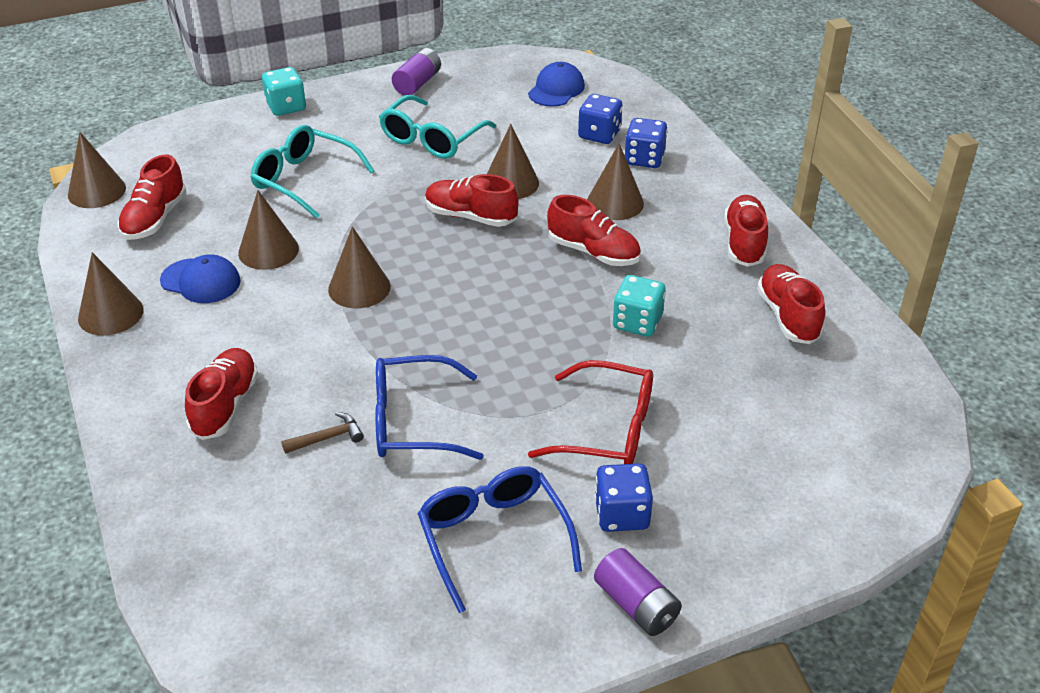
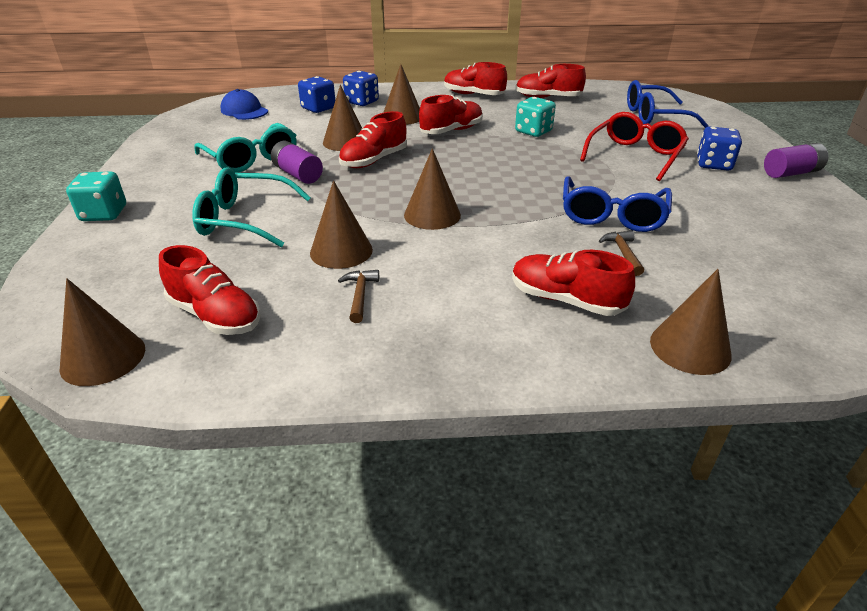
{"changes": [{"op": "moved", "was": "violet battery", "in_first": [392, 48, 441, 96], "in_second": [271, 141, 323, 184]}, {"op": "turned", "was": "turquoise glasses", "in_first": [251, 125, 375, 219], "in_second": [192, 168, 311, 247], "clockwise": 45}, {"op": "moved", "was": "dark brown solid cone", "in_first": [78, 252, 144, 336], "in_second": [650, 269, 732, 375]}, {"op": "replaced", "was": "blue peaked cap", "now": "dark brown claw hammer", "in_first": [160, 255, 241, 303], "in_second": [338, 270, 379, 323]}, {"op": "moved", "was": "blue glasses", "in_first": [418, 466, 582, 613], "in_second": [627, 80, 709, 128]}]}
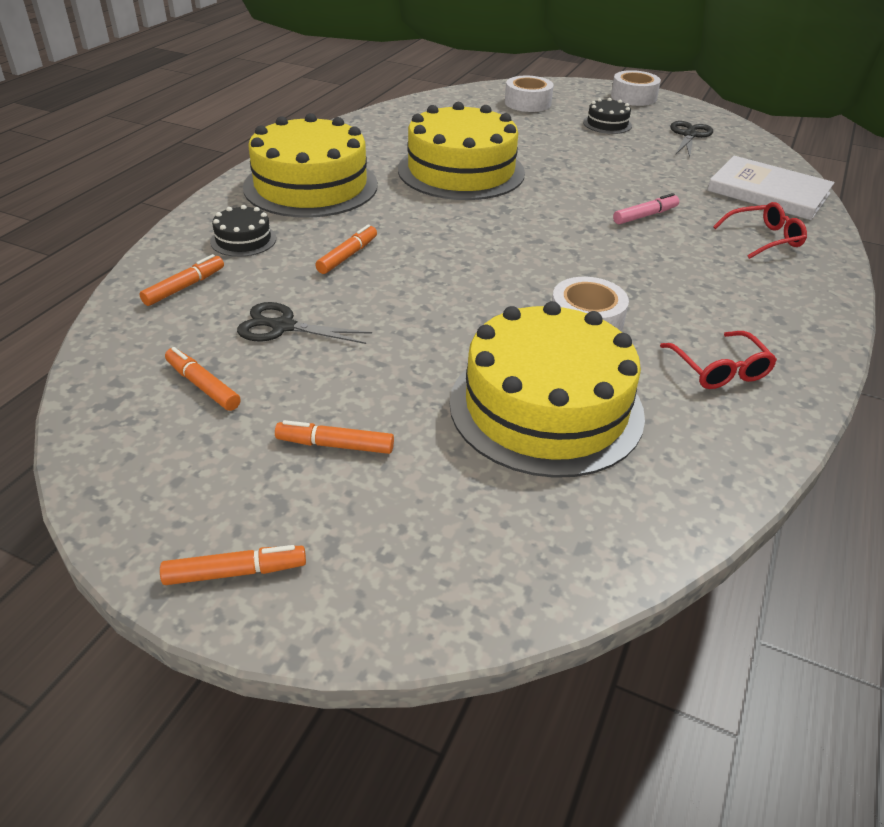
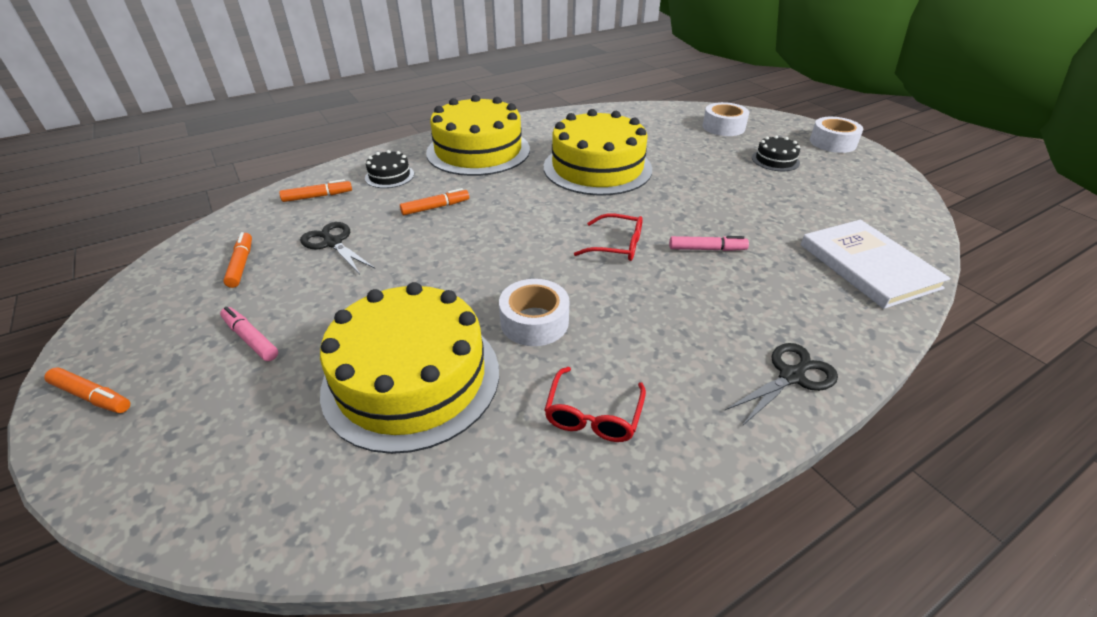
{"changes": [{"op": "moved", "was": "jet-black scissors", "in_first": [670, 121, 713, 157], "in_second": [725, 343, 838, 426]}, {"op": "moved", "was": "red glasses", "in_first": [713, 202, 807, 259], "in_second": [574, 213, 643, 261]}, {"op": "recoloured", "was": "orange-coloured marker", "now": "rose-pink marker", "in_first": [275, 420, 394, 454], "in_second": [220, 307, 278, 361]}]}
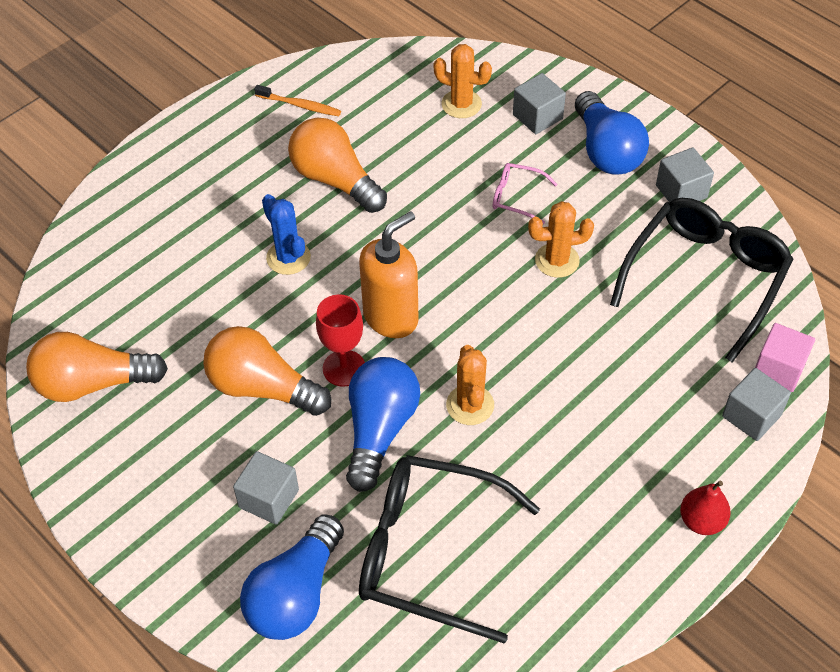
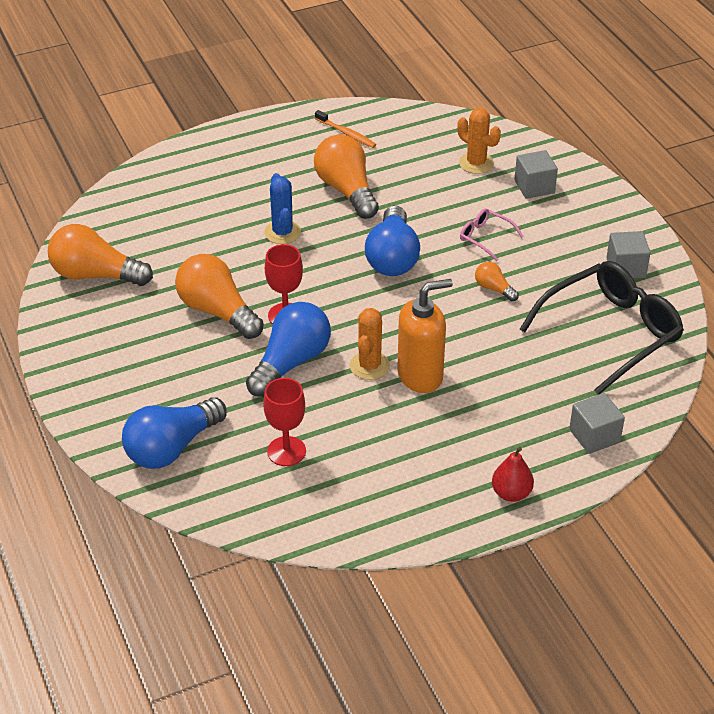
{"changes": [{"op": "moved", "was": "blue lightbulb", "in_first": [575, 91, 649, 175], "in_second": [365, 205, 420, 276]}, {"op": "replaced", "was": "orange-coloured saguaro cactus", "now": "orange-coloured lightbulb", "in_first": [528, 201, 594, 278], "in_second": [475, 262, 519, 301]}, {"op": "moved", "was": "orange-coloured pump bottle", "in_first": [359, 211, 419, 338], "in_second": [397, 279, 453, 393]}, {"op": "removed", "was": "rose-pink solid cube", "in_first": [755, 323, 815, 392]}, {"op": "removed", "was": "gray solid cube", "in_first": [233, 451, 299, 525]}, {"op": "replaced", "was": "jet-black glasses", "now": "red goblet", "in_first": [359, 455, 540, 643], "in_second": [263, 378, 306, 466]}]}
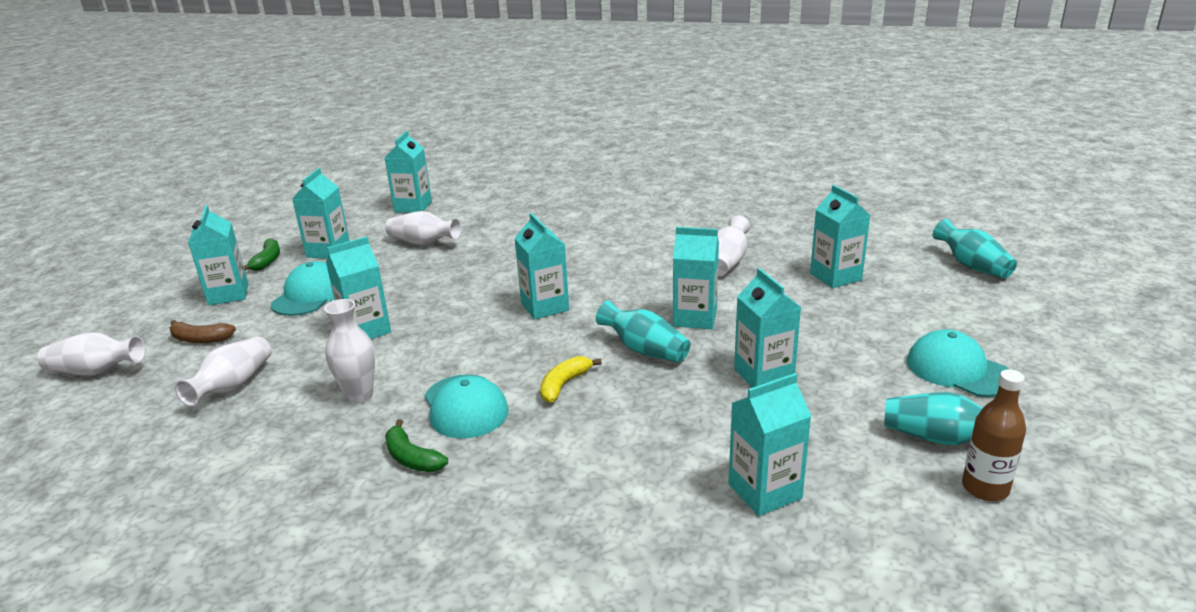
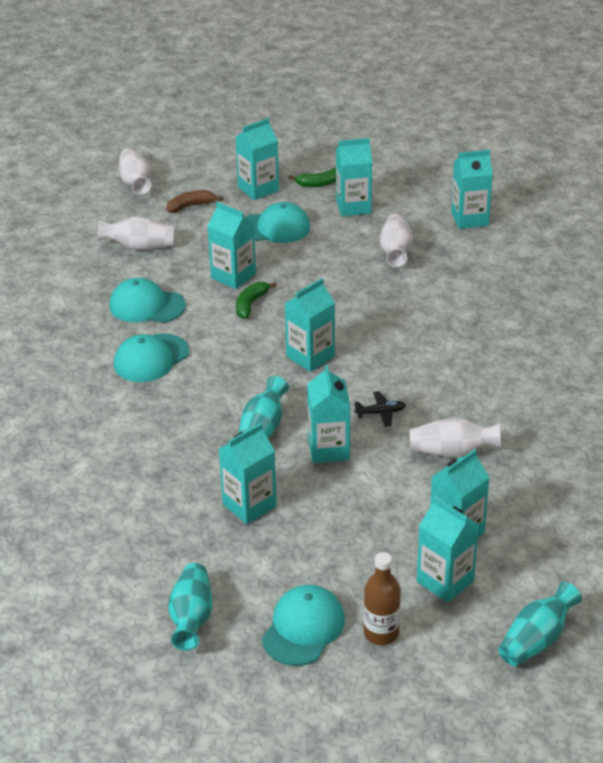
{"changes": [{"op": "replaced", "was": "white tall vase", "now": "turquoise peaked cap", "in_first": [324, 299, 375, 404], "in_second": [109, 278, 186, 323]}, {"op": "turned", "was": "dark brown banana fruit", "in_first": [170, 320, 236, 343], "in_second": [167, 190, 223, 213], "clockwise": 75}, {"op": "removed", "was": "bright yellow banana fruit", "in_first": [540, 356, 602, 403]}, {"op": "moved", "was": "dark brown flask", "in_first": [962, 369, 1026, 501], "in_second": [363, 552, 401, 645]}, {"op": "moved", "was": "turquoise juice carton", "in_first": [728, 373, 811, 516], "in_second": [417, 496, 479, 602]}, {"op": "moved", "was": "green banana fruit", "in_first": [385, 419, 448, 472], "in_second": [236, 282, 277, 319]}, {"op": "added", "now": "jet-black plane", "in_second": [354, 391, 406, 427]}]}
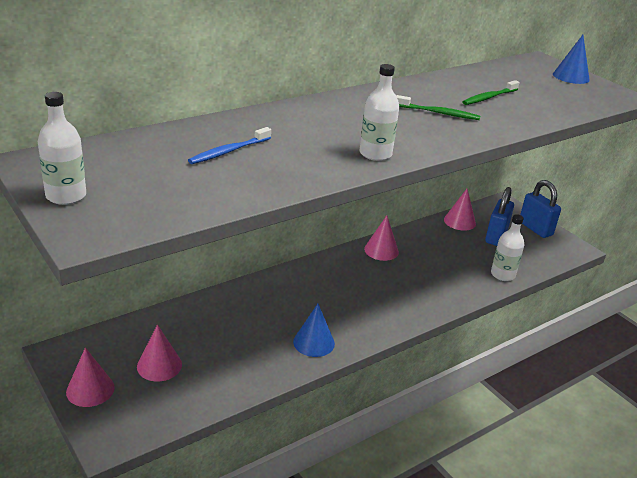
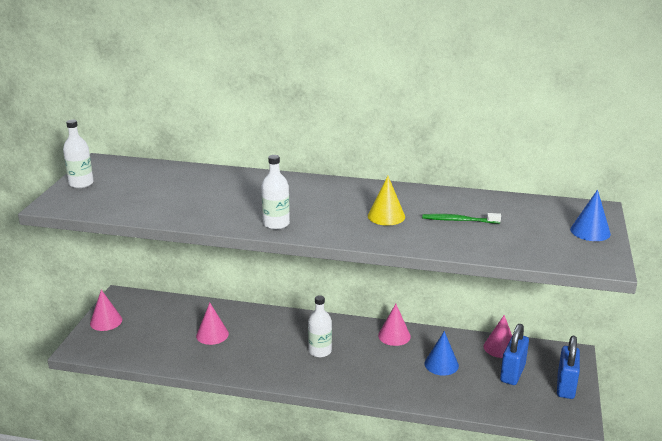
{"changes": [{"op": "replaced", "was": "green dental brush", "now": "bright yellow solid cone", "in_first": [397, 95, 480, 120], "in_second": [368, 176, 405, 225]}, {"op": "removed", "was": "blue dental brush", "in_first": [188, 127, 271, 164]}, {"op": "turned", "was": "blue small lock", "in_first": [485, 187, 514, 246], "in_second": [500, 324, 529, 385], "clockwise": -45}, {"op": "moved", "was": "white flask", "in_first": [491, 214, 524, 281], "in_second": [308, 295, 332, 357]}, {"op": "moved", "was": "blue solid cone", "in_first": [293, 304, 335, 357], "in_second": [425, 331, 459, 376]}, {"op": "moved", "was": "rose-pink solid cone", "in_first": [137, 324, 182, 381], "in_second": [196, 303, 229, 345]}]}
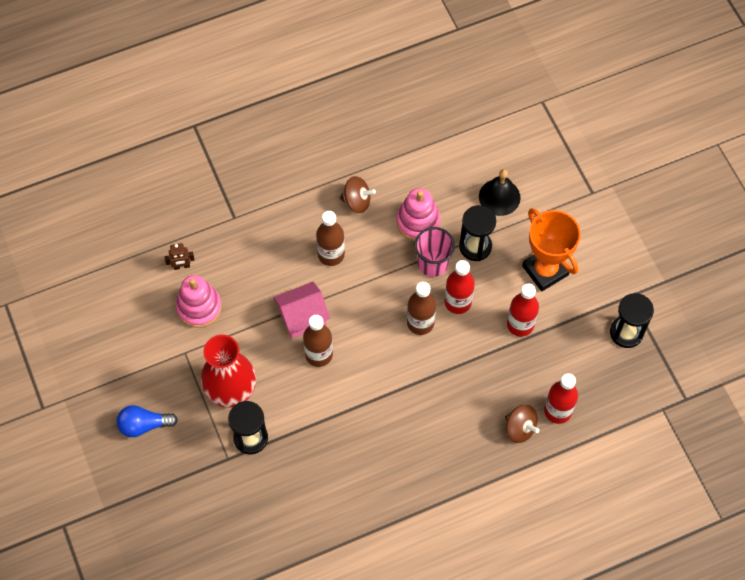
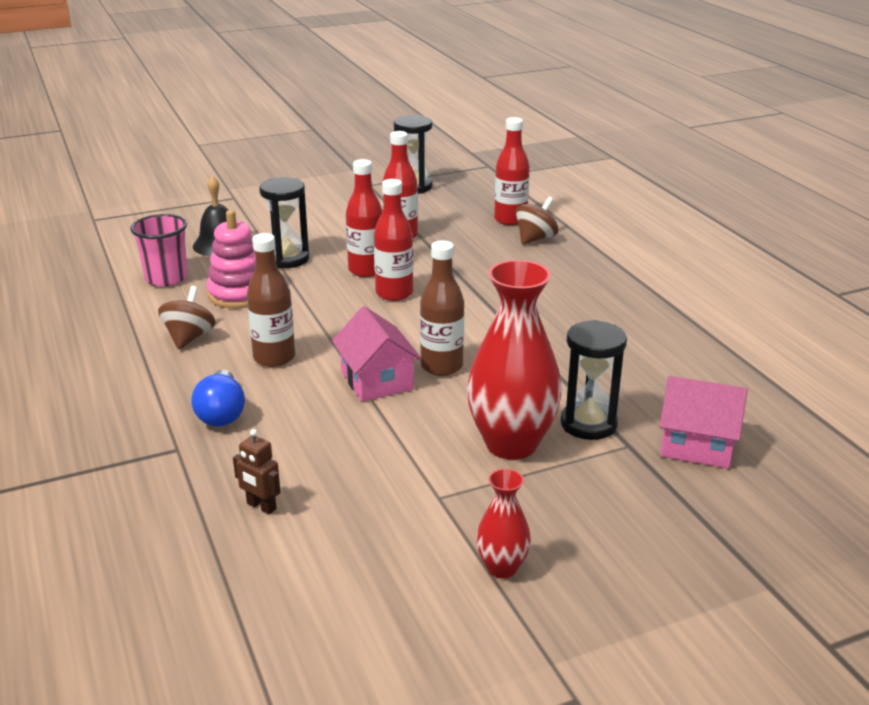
{"changes": [{"op": "removed", "was": "orange-coloured prize cup", "in_first": [522, 208, 581, 291]}, {"op": "moved", "was": "rose-pink tumbler", "in_first": [414, 227, 455, 277], "in_second": [130, 214, 188, 287]}, {"op": "turned", "was": "dark brown robot", "in_first": [164, 243, 195, 270], "in_second": [233, 429, 280, 514], "clockwise": 135}, {"op": "removed", "was": "rose-pink ring stacker", "in_first": [176, 275, 222, 328]}, {"op": "recoloured", "was": "dark brown flask", "now": "red flask", "in_first": [407, 282, 436, 335], "in_second": [374, 179, 413, 301]}, {"op": "moved", "was": "blue lightbulb", "in_first": [117, 405, 178, 437], "in_second": [191, 369, 245, 427]}, {"op": "added", "now": "rose-pink toy house", "in_second": [659, 376, 748, 469]}, {"op": "added", "now": "red tall vase", "in_second": [476, 469, 531, 579]}]}
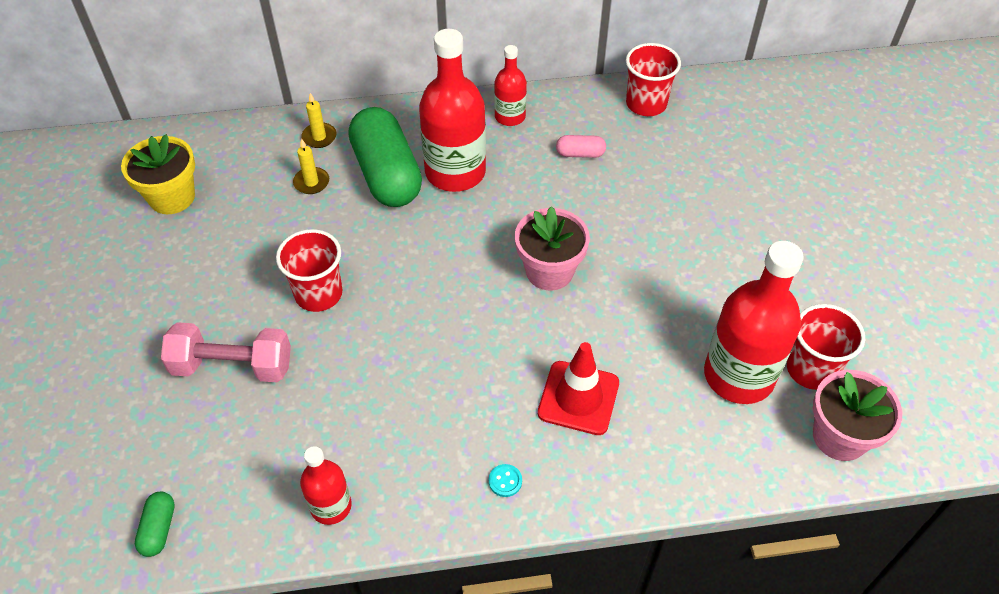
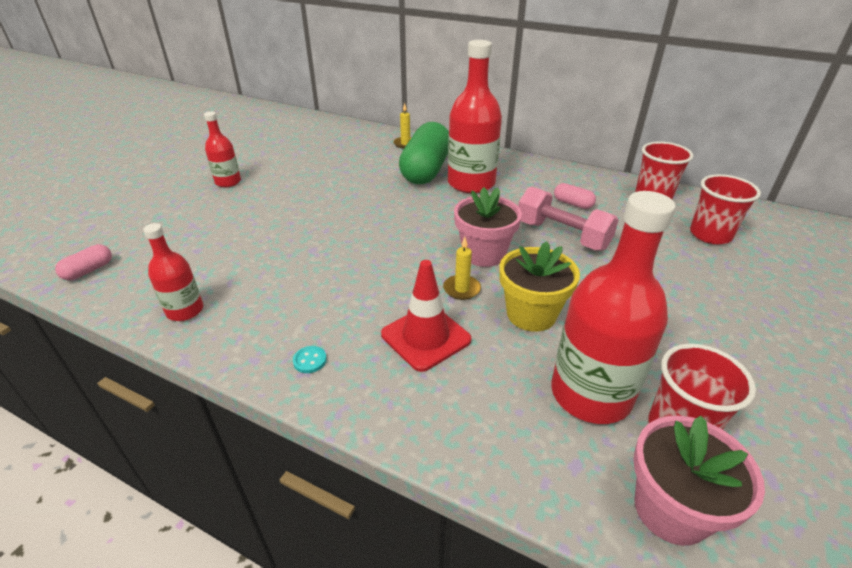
{"changes": [{"op": "moved", "was": "red flask", "in_first": [494, 45, 527, 126], "in_second": [204, 112, 241, 187]}, {"op": "moved", "was": "bright yellow potted plant", "in_first": [121, 134, 195, 214], "in_second": [499, 241, 580, 332]}, {"op": "moved", "was": "bright yellow wax candle", "in_first": [293, 139, 329, 194], "in_second": [443, 237, 481, 300]}, {"op": "moved", "was": "red tumbler", "in_first": [276, 229, 342, 312], "in_second": [690, 174, 761, 244]}, {"op": "moved", "was": "rose-pink dumbbell", "in_first": [161, 322, 291, 382], "in_second": [518, 186, 619, 251]}, {"op": "recoloured", "was": "green pill shape", "now": "rose-pink pill shape", "in_first": [135, 492, 175, 557], "in_second": [55, 244, 112, 280]}]}
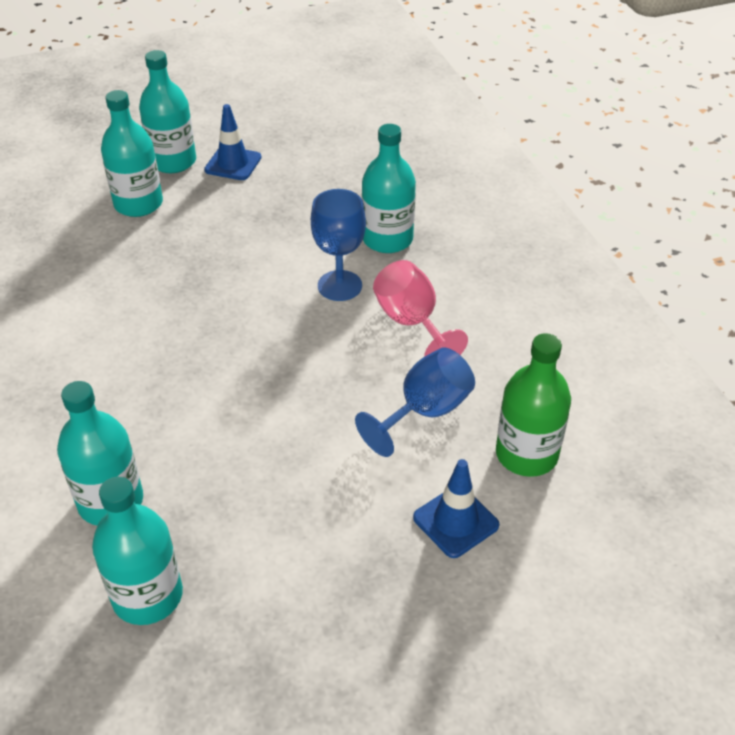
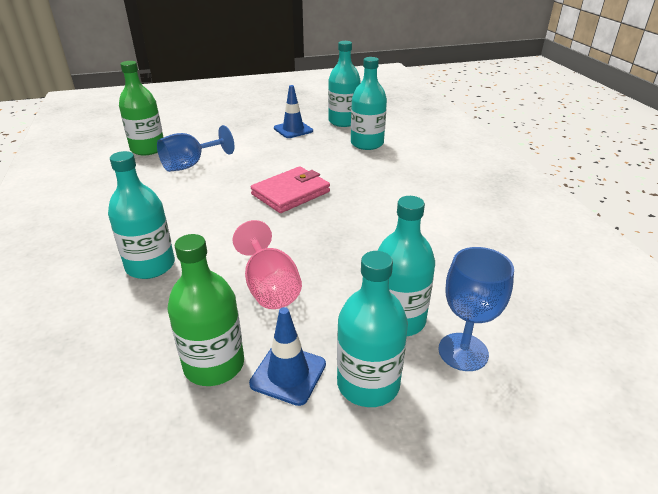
{"changes": [{"op": "moved", "was": "blue goblet", "in_first": [311, 189, 366, 301], "in_second": [438, 247, 514, 371]}, {"op": "moved", "was": "rose-pink goblet", "in_first": [373, 260, 468, 357], "in_second": [233, 220, 302, 309]}, {"op": "moved", "was": "blue traffic cone", "in_first": [413, 459, 499, 558], "in_second": [274, 85, 313, 138]}, {"op": "added", "now": "rose-pink wallet", "in_second": [251, 166, 330, 213]}, {"op": "added", "now": "green flask", "in_second": [167, 234, 244, 386]}]}
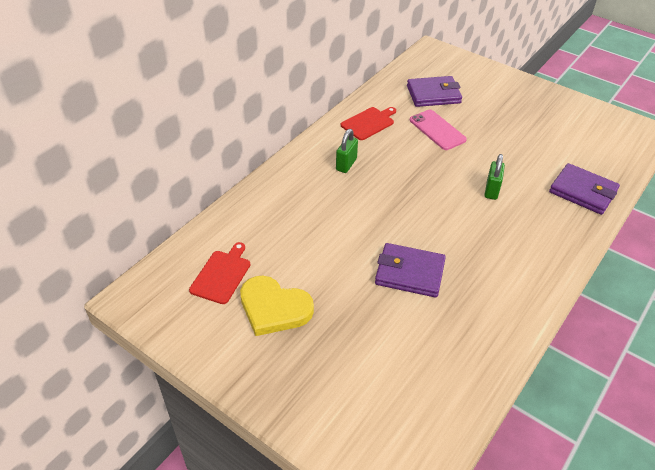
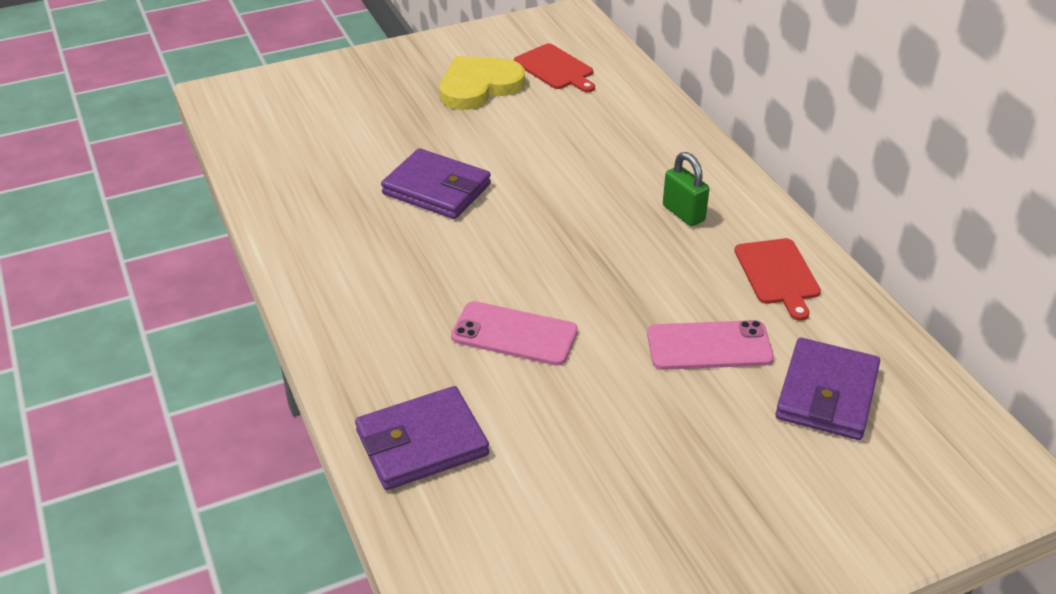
{"changes": [{"op": "replaced", "was": "green small lock", "now": "rose-pink phone", "in_first": [485, 154, 505, 200], "in_second": [451, 301, 578, 366]}, {"op": "turned", "was": "violet wallet", "in_first": [375, 243, 446, 298], "in_second": [381, 148, 491, 219], "clockwise": 75}]}
